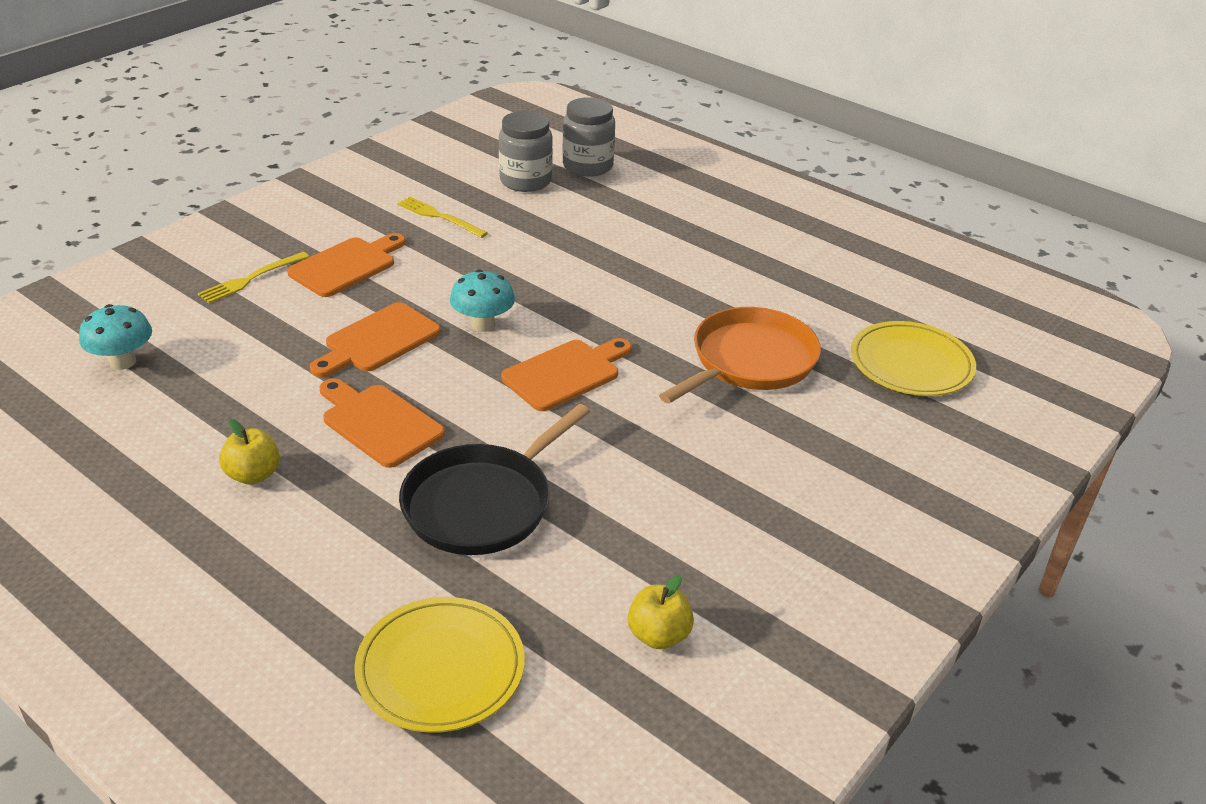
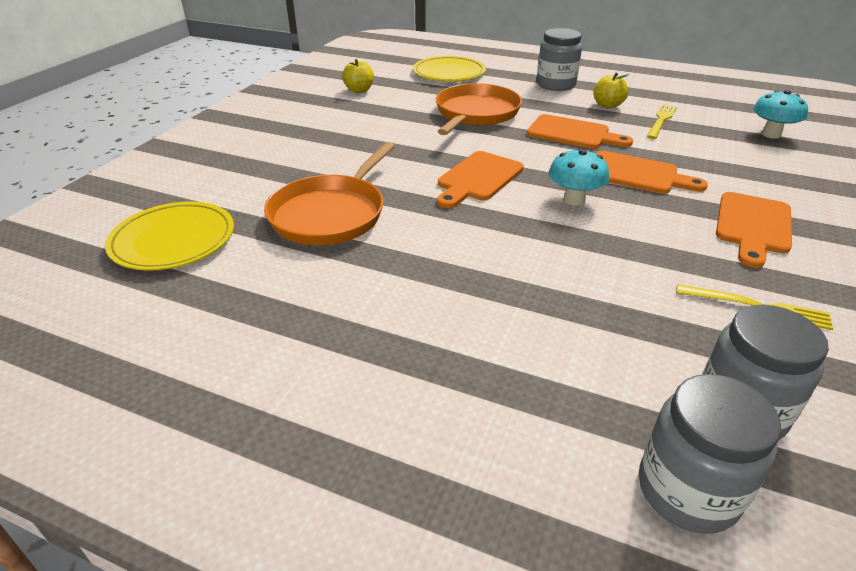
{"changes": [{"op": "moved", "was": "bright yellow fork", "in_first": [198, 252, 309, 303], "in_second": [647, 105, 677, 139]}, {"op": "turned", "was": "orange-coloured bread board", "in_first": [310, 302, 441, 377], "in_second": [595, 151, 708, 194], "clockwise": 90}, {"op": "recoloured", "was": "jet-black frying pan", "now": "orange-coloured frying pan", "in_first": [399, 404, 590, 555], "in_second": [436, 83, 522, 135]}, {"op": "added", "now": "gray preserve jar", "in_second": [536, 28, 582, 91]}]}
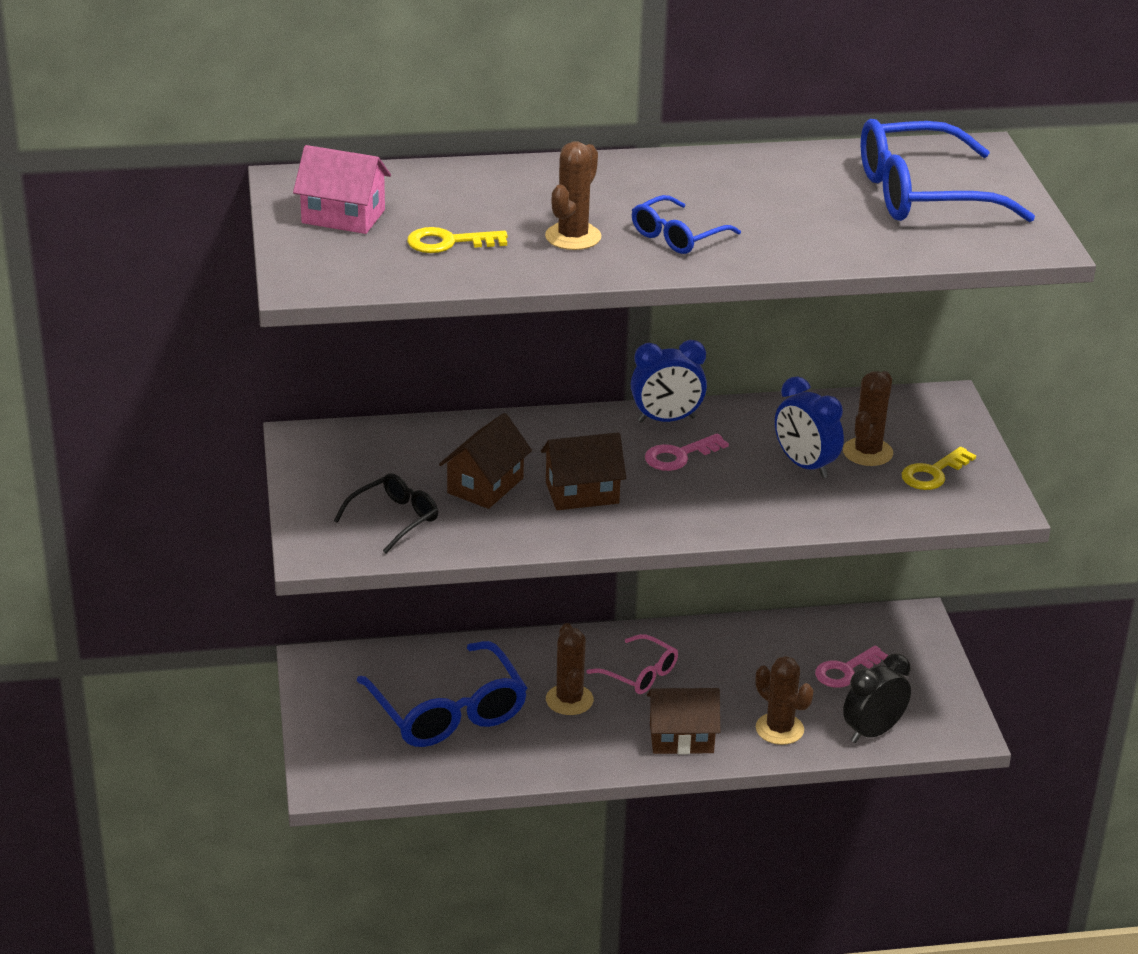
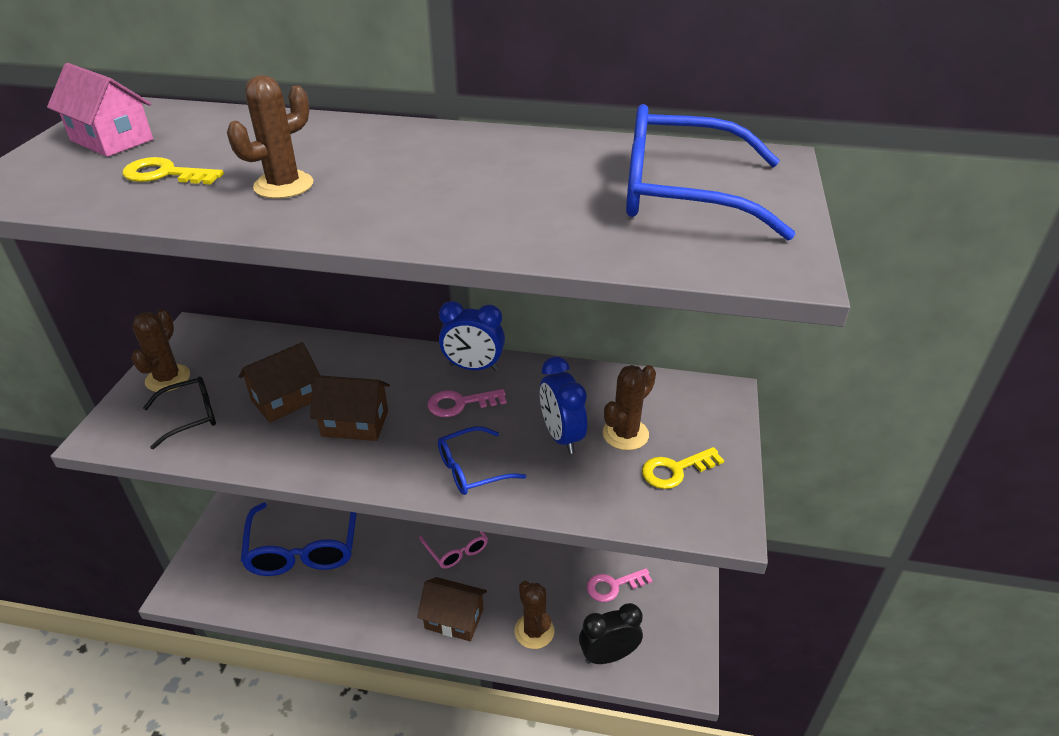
{"changes": [{"op": "moved", "was": "blue glasses", "in_first": [632, 195, 741, 254], "in_second": [438, 426, 526, 495]}, {"op": "moved", "was": "dark brown saguaro cactus", "in_first": [546, 623, 594, 715], "in_second": [131, 309, 190, 392]}]}
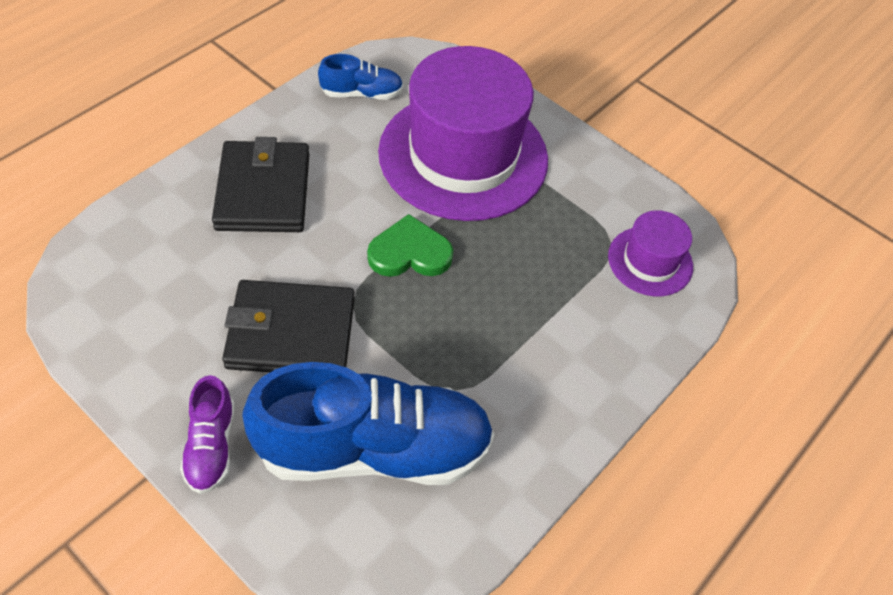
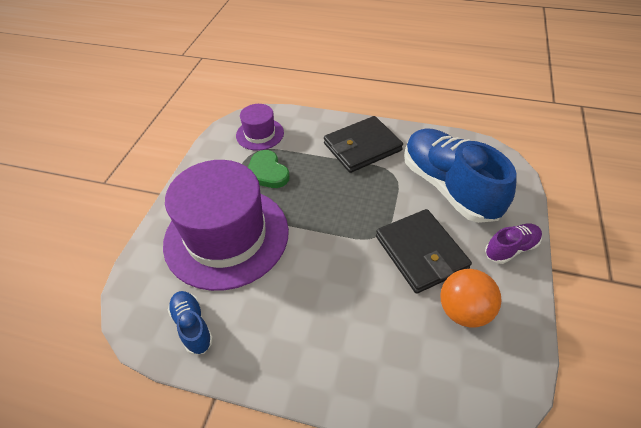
{"changes": [{"op": "moved", "was": "jet-black wallet", "in_first": [212, 137, 309, 232], "in_second": [324, 116, 403, 173]}, {"op": "moved", "was": "green love heart", "in_first": [367, 214, 453, 277], "in_second": [248, 150, 290, 188]}, {"op": "added", "now": "orange-coloured play ball", "in_second": [440, 269, 502, 327]}]}
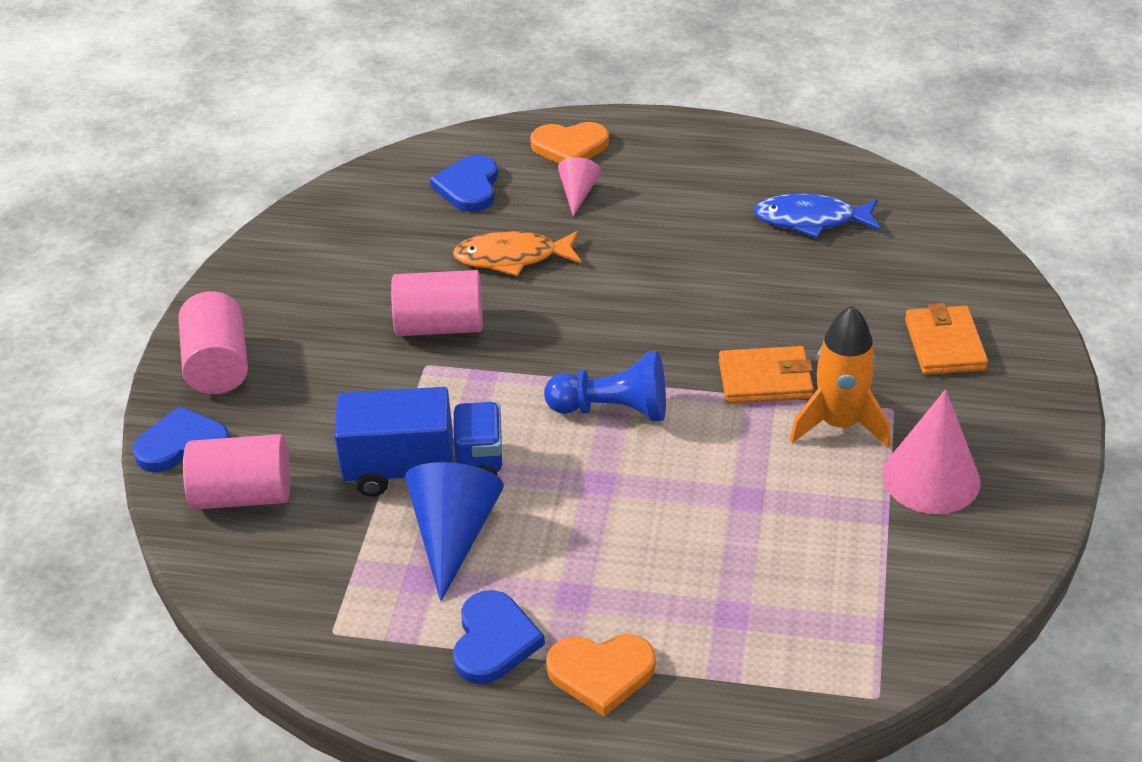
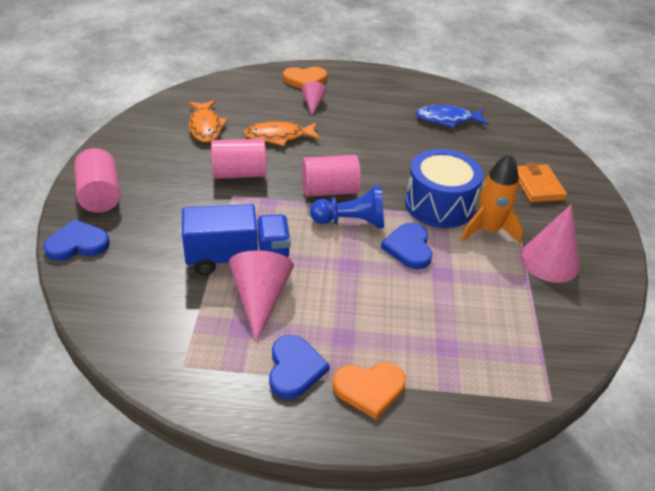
{"changes": [{"op": "moved", "was": "blue love heart", "in_first": [430, 155, 498, 212], "in_second": [381, 223, 432, 269]}, {"op": "replaced", "was": "orange-coloured wallet", "now": "blue snare drum", "in_first": [719, 346, 814, 404], "in_second": [405, 149, 483, 228]}, {"op": "moved", "was": "rose-pink cylinder", "in_first": [183, 434, 290, 510], "in_second": [302, 155, 361, 197]}, {"op": "recoloured", "was": "blue solid cone", "now": "rose-pink solid cone", "in_first": [405, 462, 504, 601], "in_second": [229, 250, 294, 343]}, {"op": "added", "now": "orange-coloured toy fish", "in_second": [188, 100, 228, 142]}]}
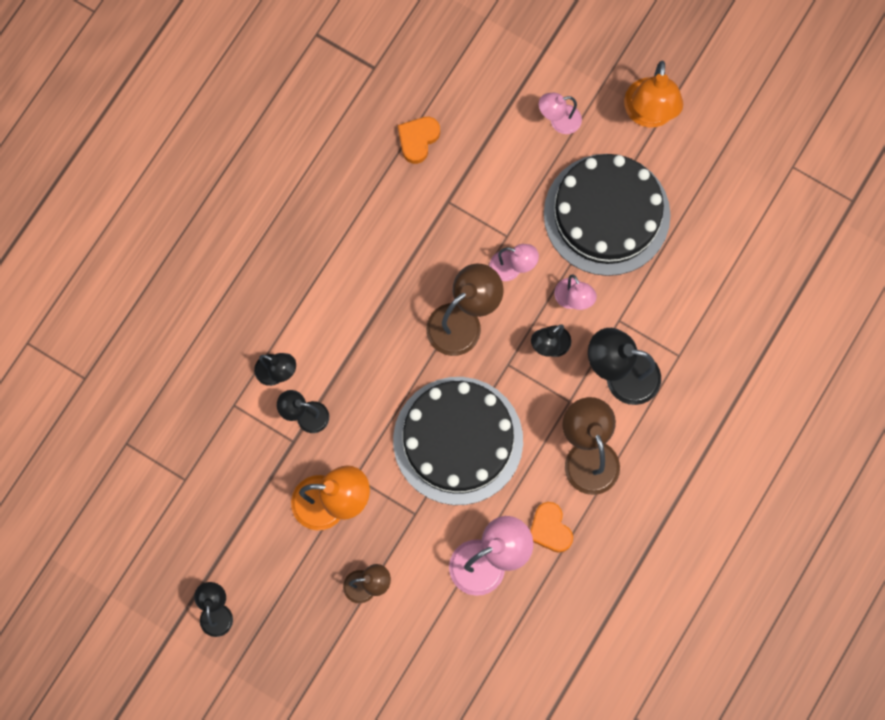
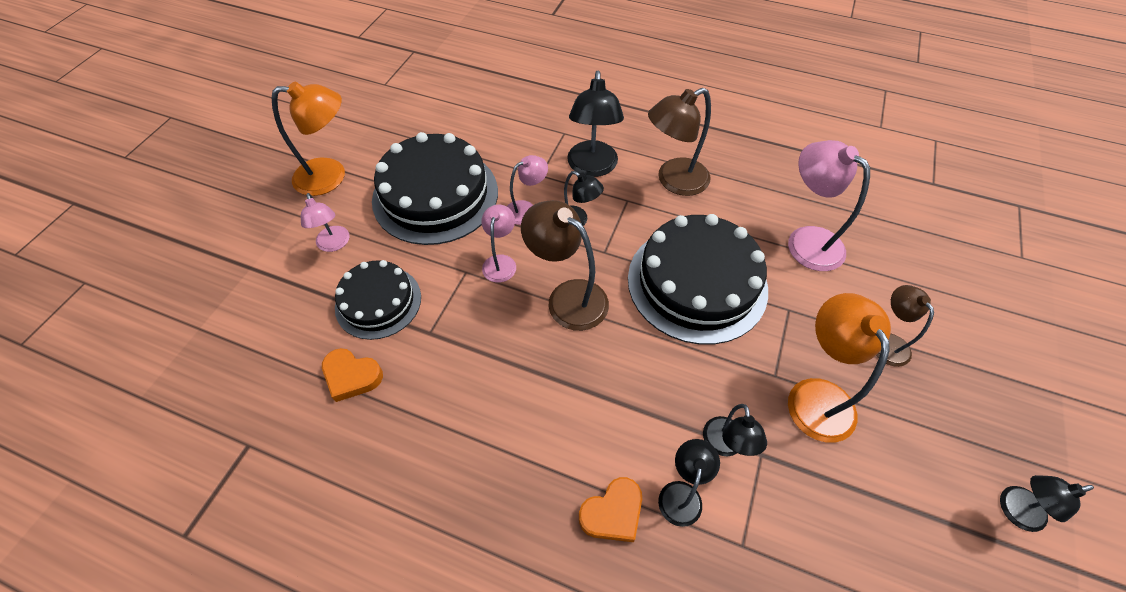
{"changes": [{"op": "moved", "was": "orange-coloured love heart", "in_first": [530, 502, 573, 553], "in_second": [579, 477, 642, 542]}, {"op": "added", "now": "jet-black gateau", "in_second": [335, 260, 421, 340]}]}
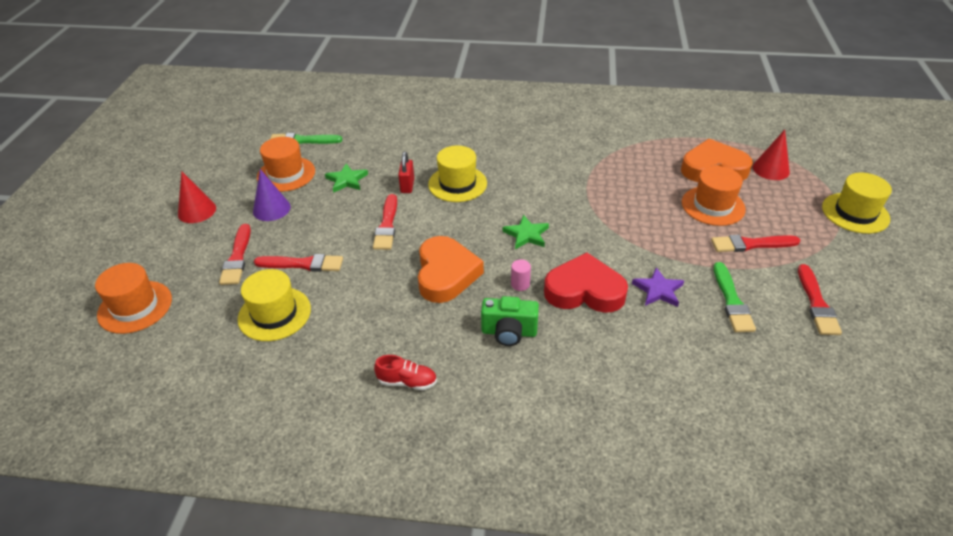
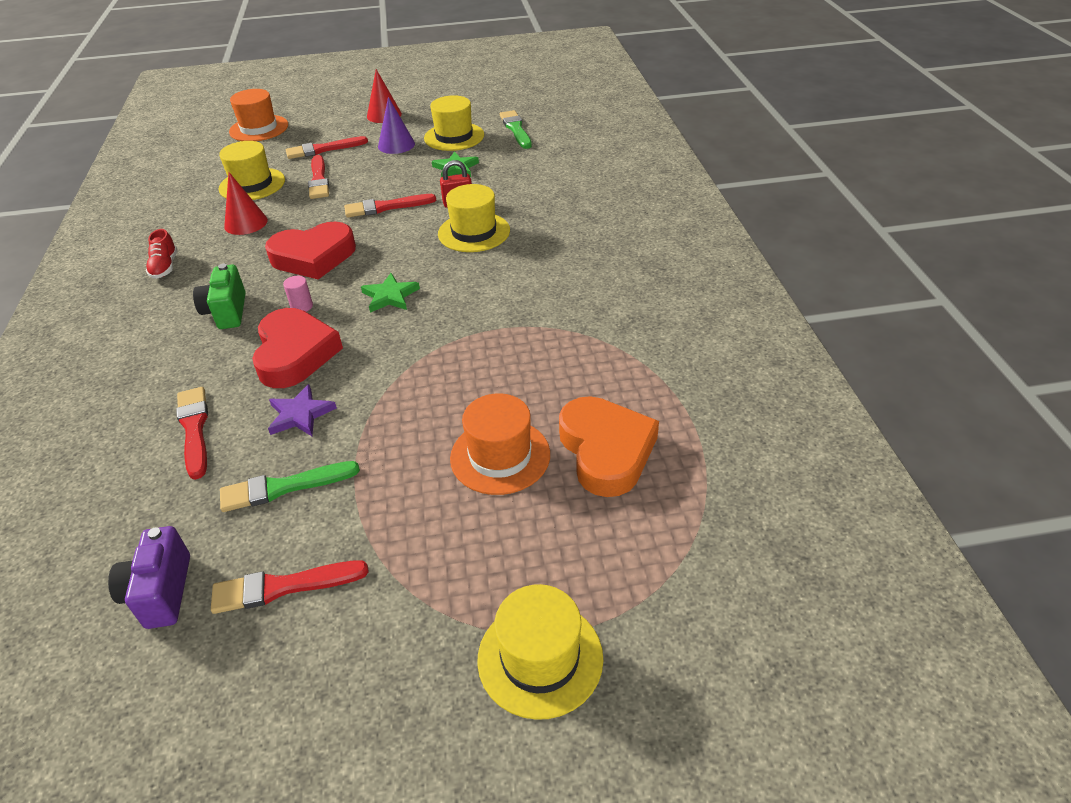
{"changes": [{"op": "moved", "was": "red solid cone", "in_first": [753, 130, 790, 180], "in_second": [224, 172, 268, 235]}, {"op": "recoloured", "was": "orange-coloured hat", "now": "bright yellow hat", "in_first": [257, 137, 315, 192], "in_second": [424, 95, 484, 151]}, {"op": "moved", "was": "red brush", "in_first": [711, 235, 801, 252], "in_second": [176, 387, 208, 480]}, {"op": "recoloured", "was": "orange-coloured love heart", "now": "red love heart", "in_first": [418, 236, 484, 303], "in_second": [265, 222, 356, 280]}, {"op": "added", "now": "violet compact camera", "in_second": [108, 526, 190, 629]}]}
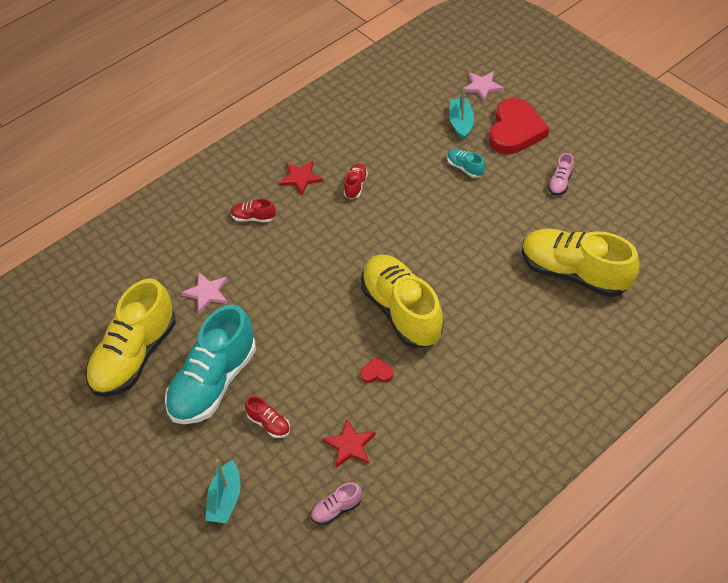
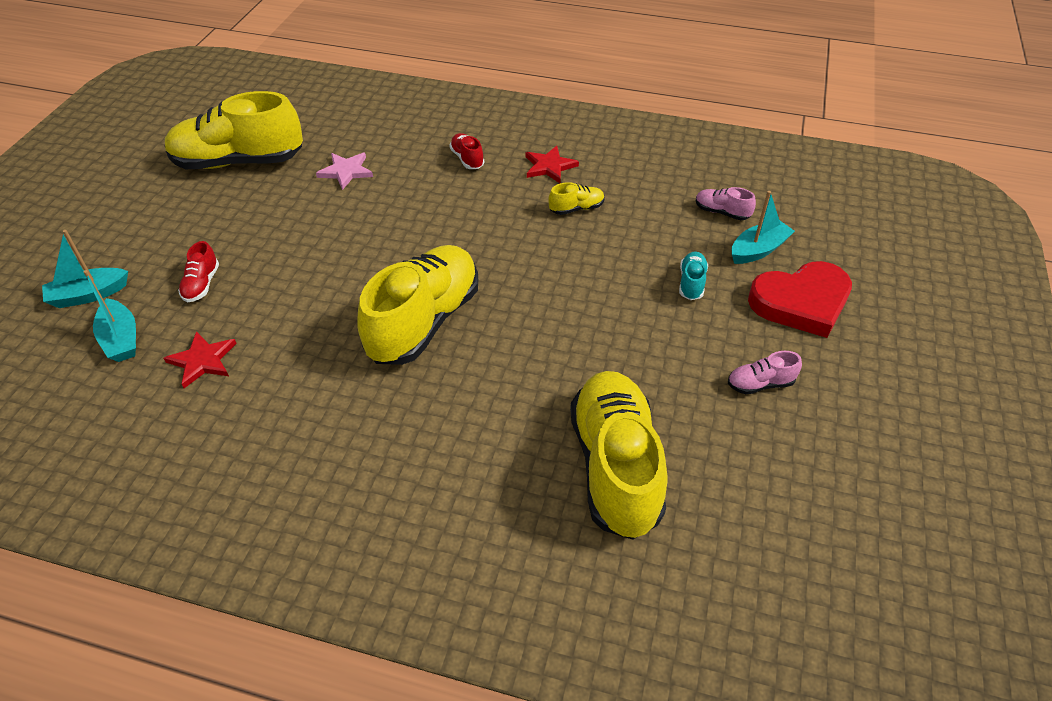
{"changes": [{"op": "removed", "was": "rose-pink star shape", "in_first": [462, 71, 504, 102]}, {"op": "recoloured", "was": "red lace-up shoe", "now": "bright yellow lace-up shoe", "in_first": [344, 163, 368, 199], "in_second": [548, 182, 605, 215]}, {"op": "removed", "was": "turquoise lace-up shoe", "in_first": [165, 305, 256, 424]}, {"op": "removed", "was": "red love heart", "in_first": [360, 357, 394, 383]}, {"op": "moved", "was": "rose-pink lace-up shoe", "in_first": [311, 482, 362, 525], "in_second": [696, 187, 756, 220]}, {"op": "added", "now": "turquoise toy boat", "in_second": [84, 270, 136, 362]}]}
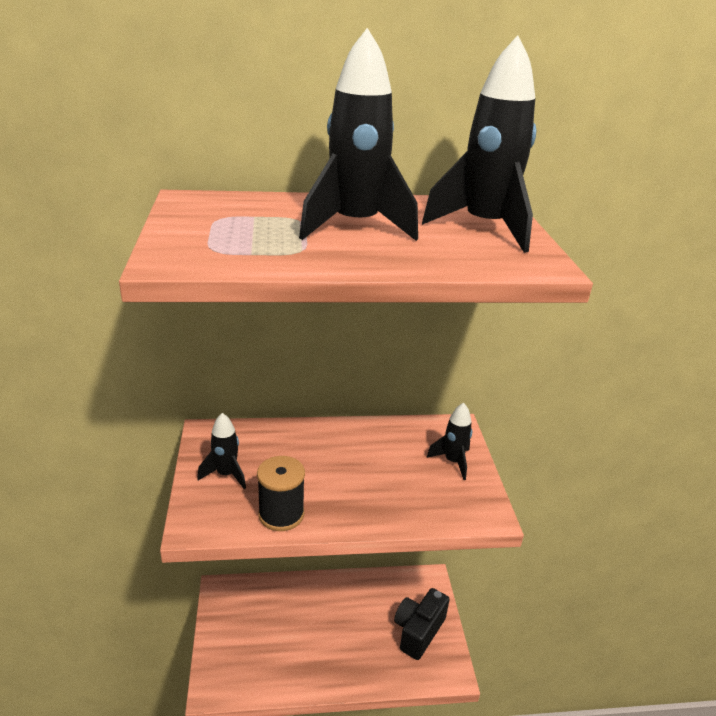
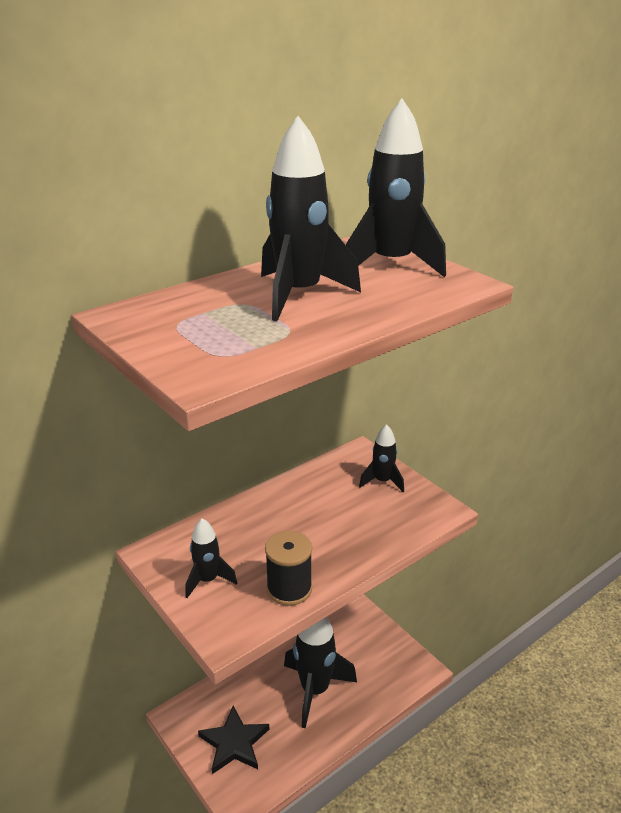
{"changes": [{"op": "removed", "was": "jet-black compact camera", "in_first": [394, 588, 450, 660]}, {"op": "added", "now": "jet-black toy rocket", "in_second": [284, 617, 357, 728]}, {"op": "added", "now": "jet-black star shape", "in_second": [198, 706, 269, 774]}]}
